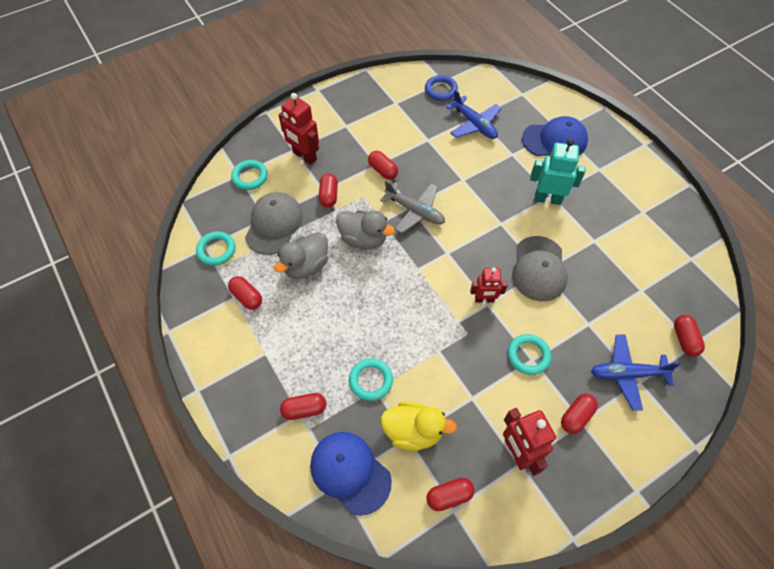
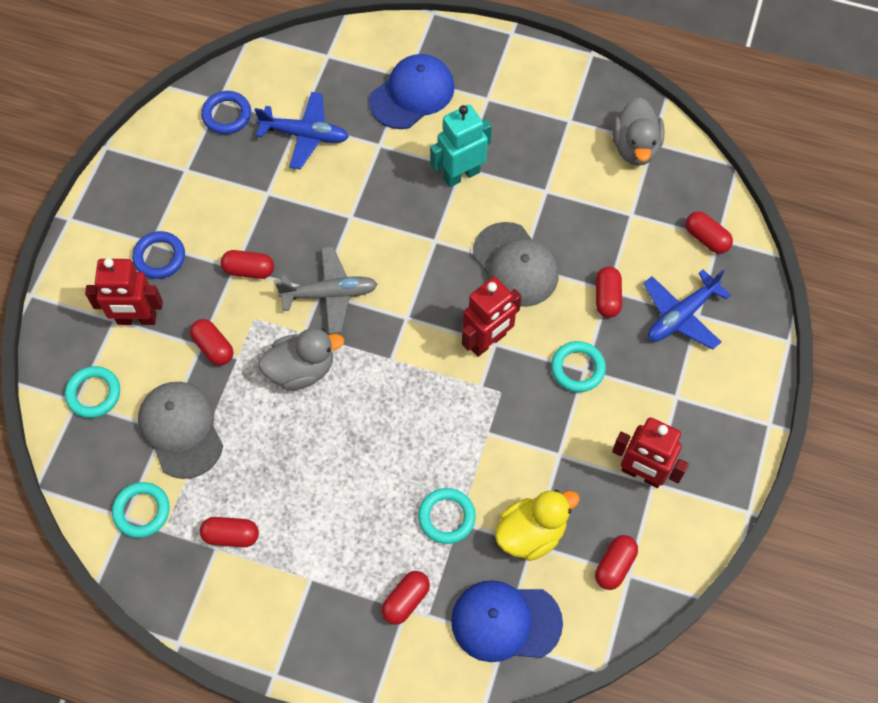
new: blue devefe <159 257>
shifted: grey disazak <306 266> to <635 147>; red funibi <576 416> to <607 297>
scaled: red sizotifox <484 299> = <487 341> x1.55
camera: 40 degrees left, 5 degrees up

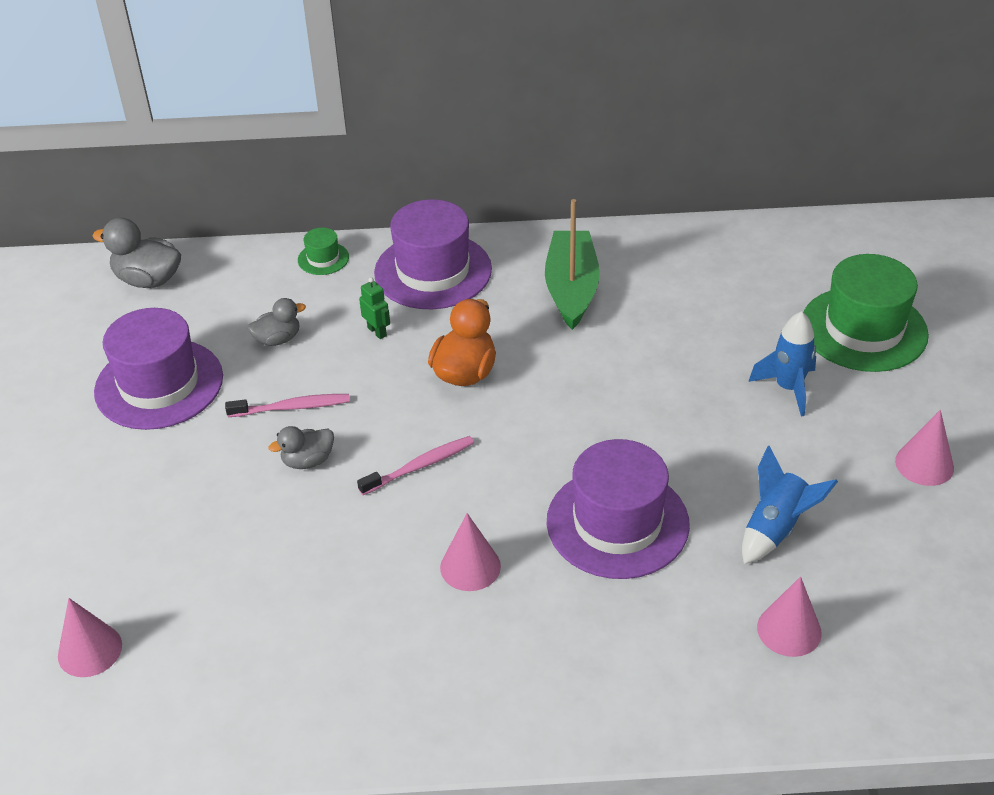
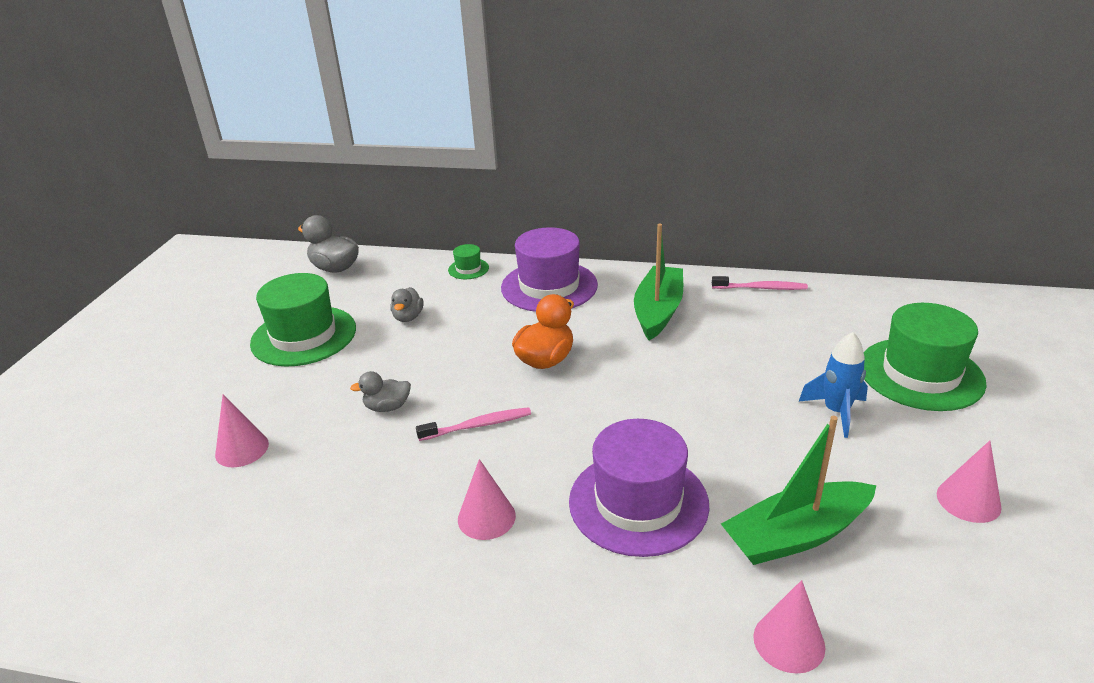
gone: green sizotifox <377 332>
shifted: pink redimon <90 650> to <242 449>; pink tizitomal <292 407> to <761 288>
swapped: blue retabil <775 528> to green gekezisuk <796 535>
repainted: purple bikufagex <159 384> to green bikufagex <304 336>
rotated: grey disazak <278 339> = <408 317> 105 degrees clockwise
camera: 15 degrees right, 10 degrees down

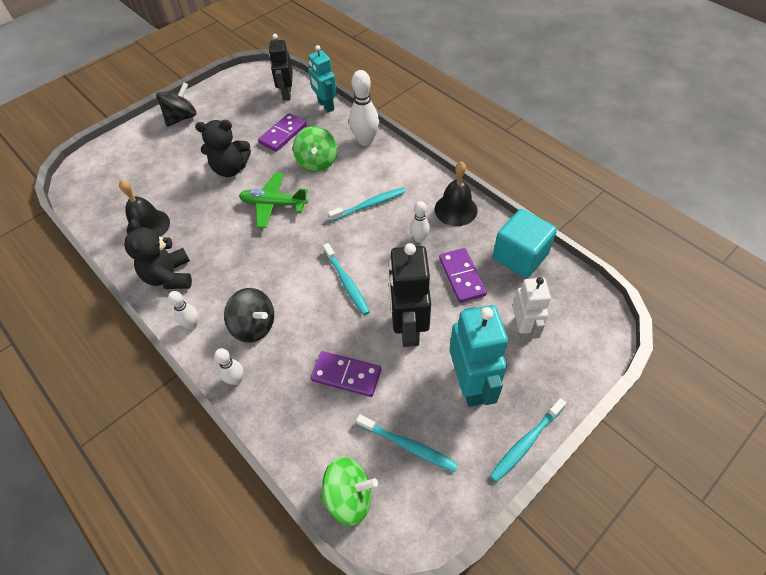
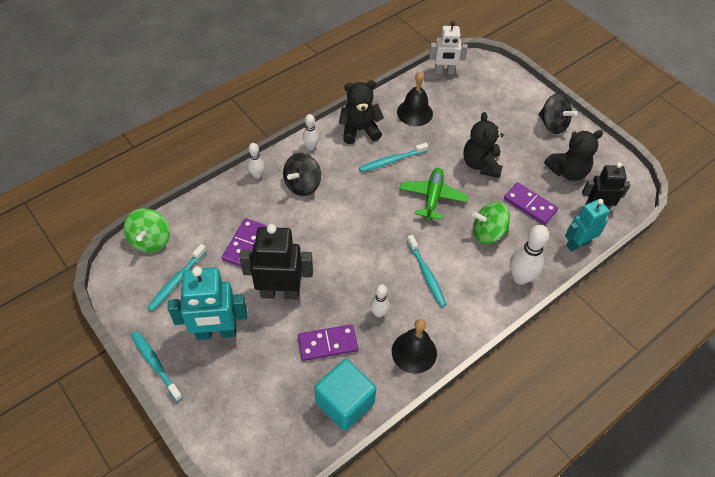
new: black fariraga <567 171>
shifted: turquoise tizitomal <346 282> to <392 160>; white sizotifox <523 329> to <444 72>
camera: 90 degrees right, 0 degrees up

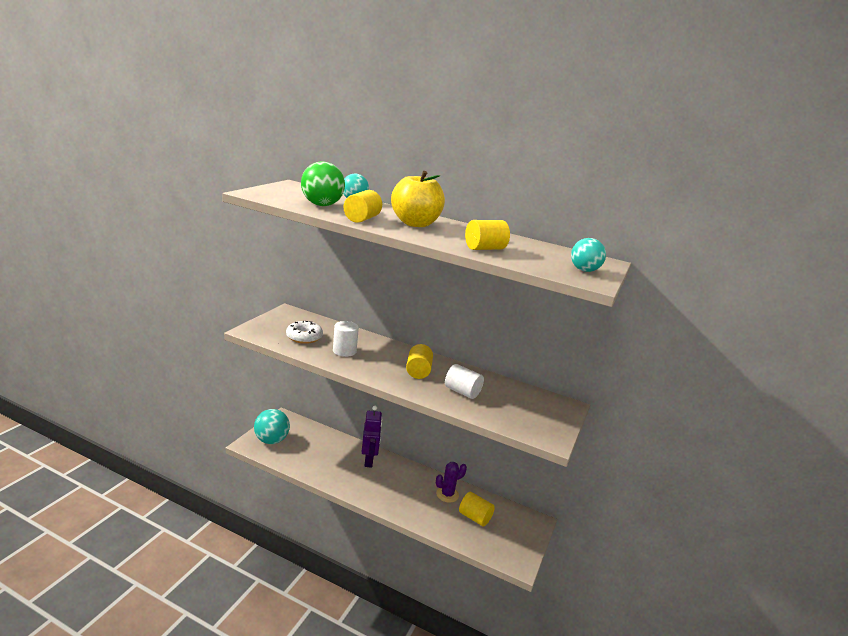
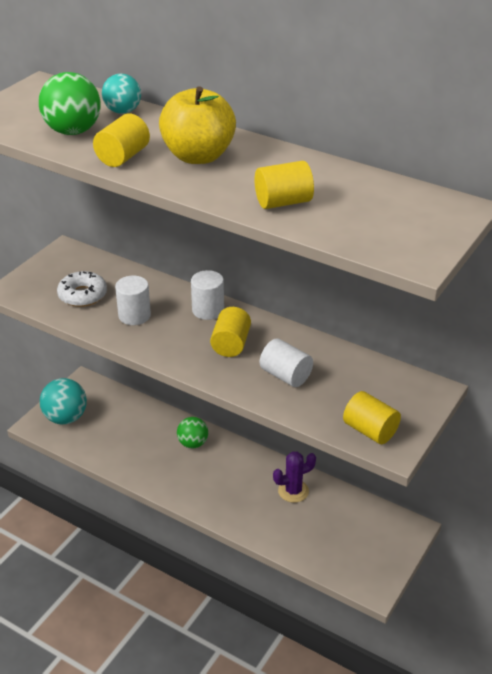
gone: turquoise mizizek <584 270>
new: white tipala <208 310>
shifted: yellow tipala <474 517> to <370 430>
swapped: purple sizotifox <369 460> to green mizizek <193 443>
camera: 10 degrees right, 15 degrees up

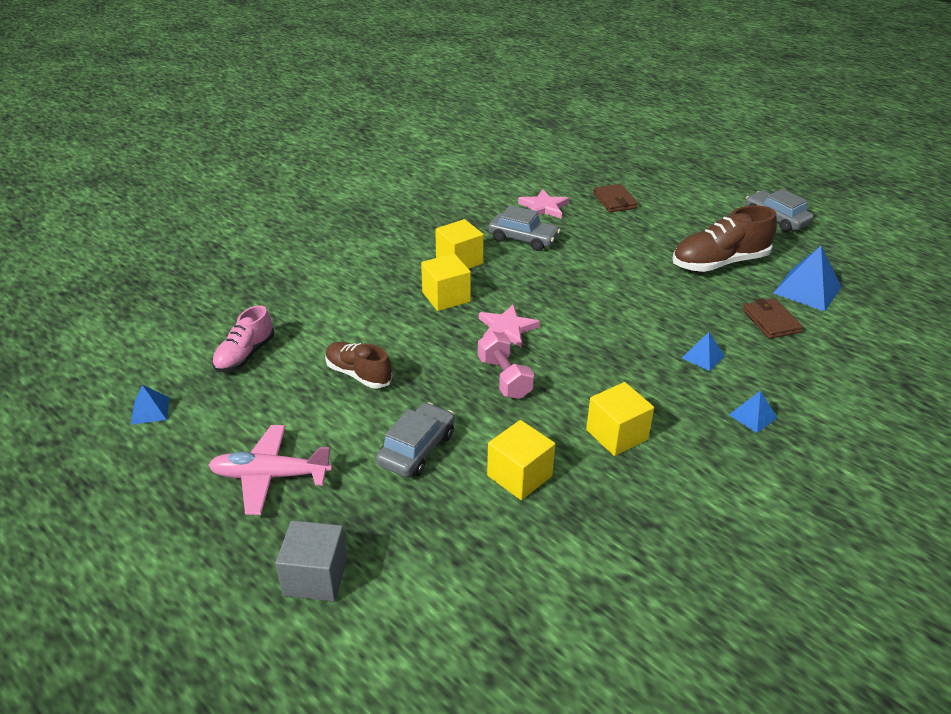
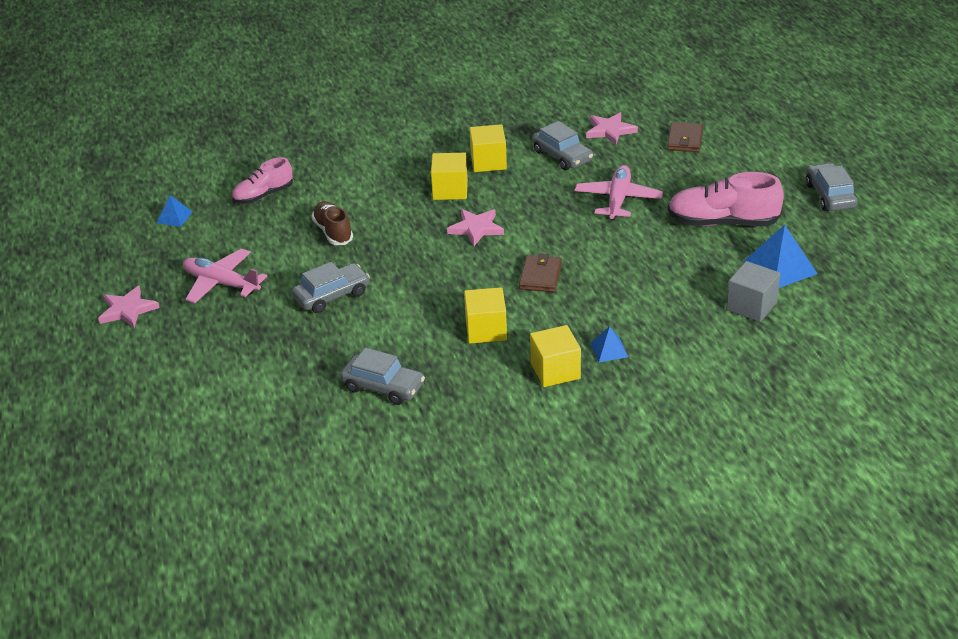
gone: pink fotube <504 378>; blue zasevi <703 356>
new: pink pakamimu <127 310>; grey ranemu <383 387>; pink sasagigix <618 200>
shifted: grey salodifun <315 577> to <751 306>; yellow salodifun <519 476> to <555 371>; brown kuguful <771 321> to <540 276>
repainted: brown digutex <719 263> to pink digutex <722 222>
camera: 30 degrees right, 0 degrees up

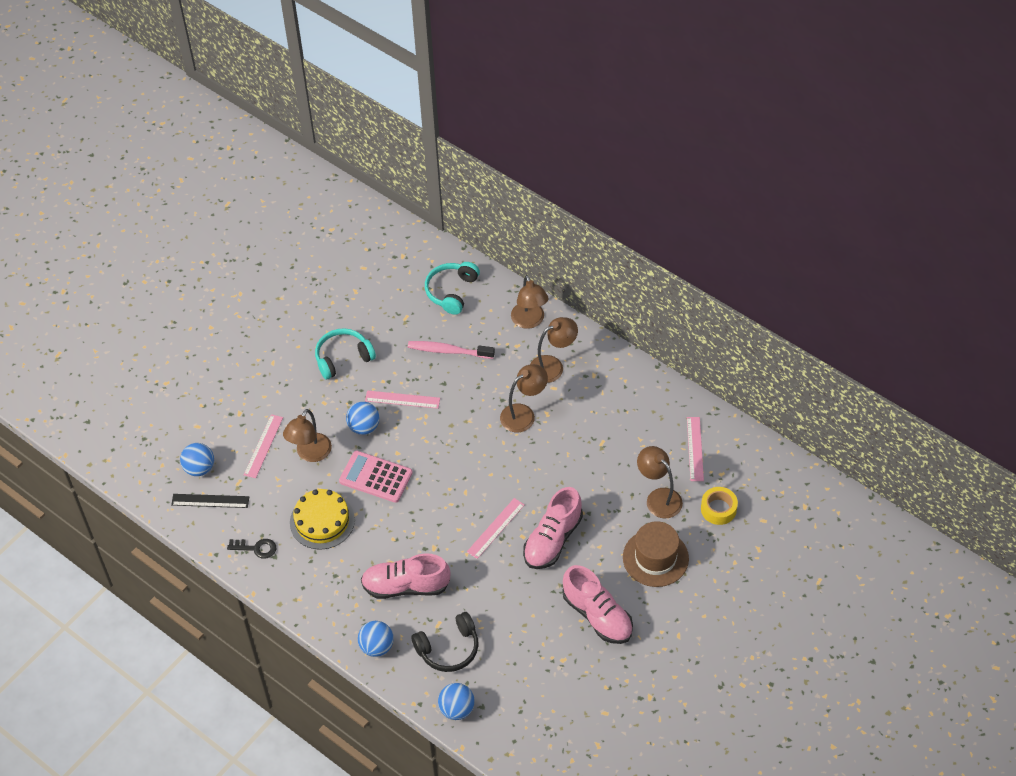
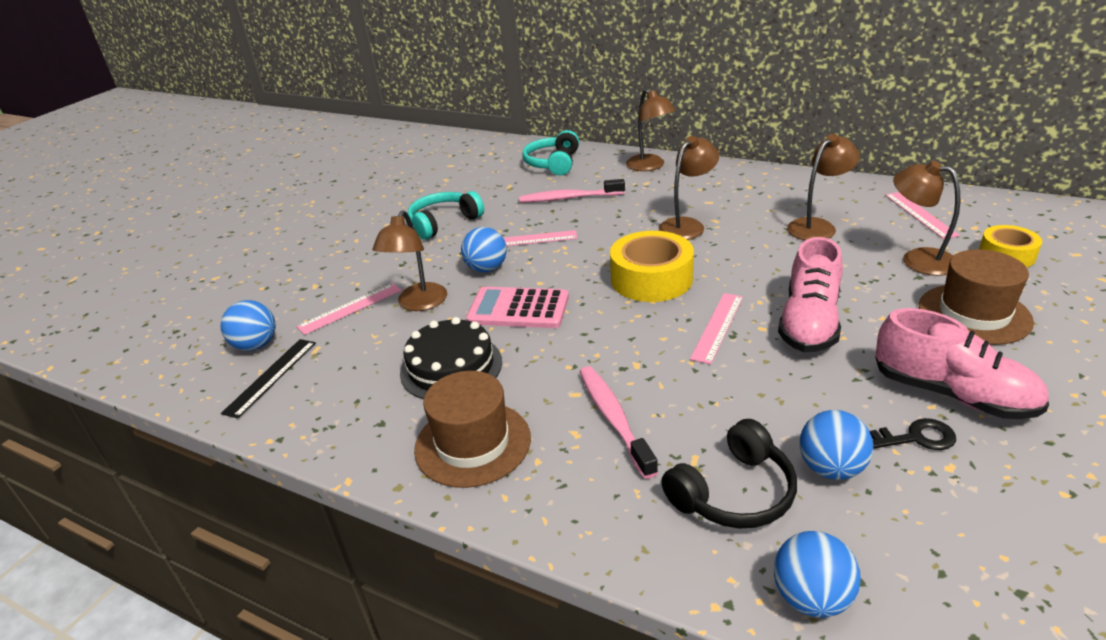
new: brown bikufagex <473 443>; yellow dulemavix <651 279>
shifted: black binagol <256 548> to <914 438>; blue mizizek <377 646> to <831 468>; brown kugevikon <553 366> to <817 226>
swapped: pink digutex <406 586> to pink tizitomal <614 418>
repainted: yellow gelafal <322 521> to black gelafal <451 367>
rotated: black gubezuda <210 501> = <271 377> 60 degrees counterclockwise; pink gubezuda <263 446> = <350 308> 45 degrees clockwise
camera: 10 degrees left, 20 degrees down

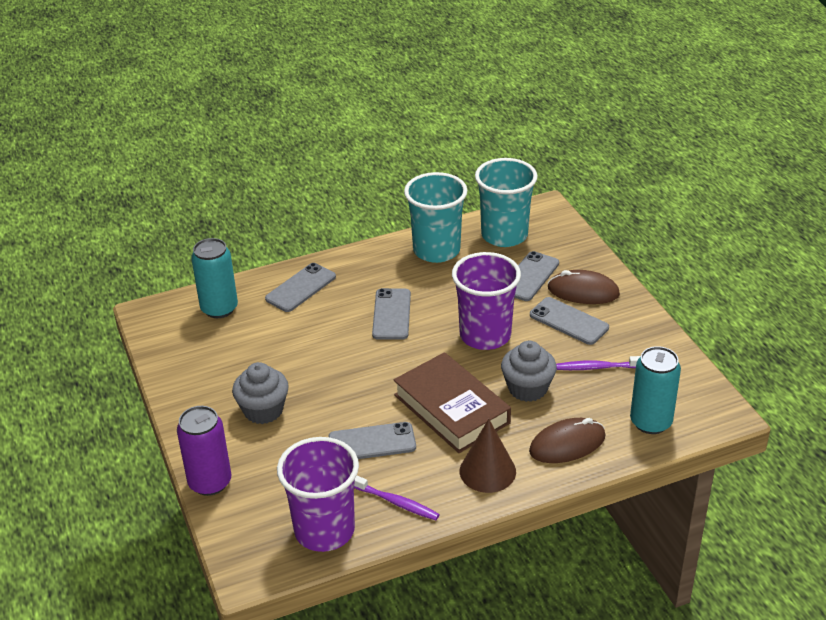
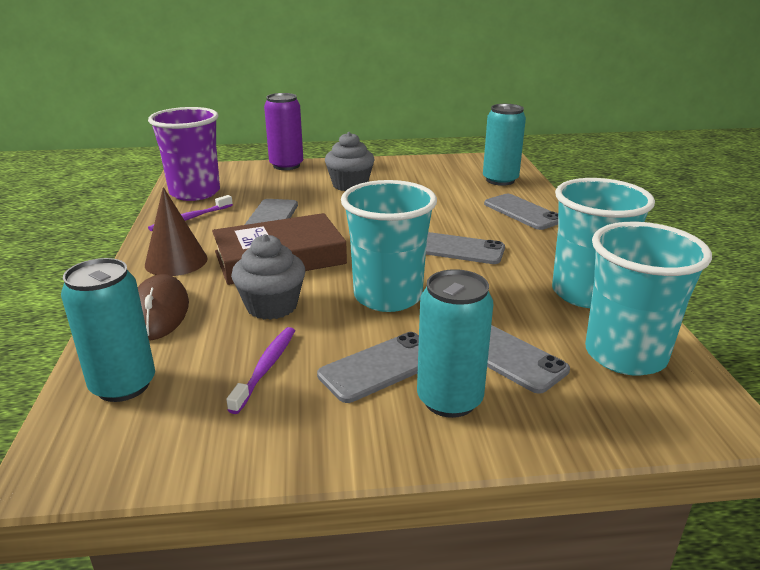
swapped: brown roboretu <583 291> to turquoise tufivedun <449 400>
repainted: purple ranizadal <485 335> to turquoise ranizadal <388 296>
camera: 105 degrees right, 10 degrees down

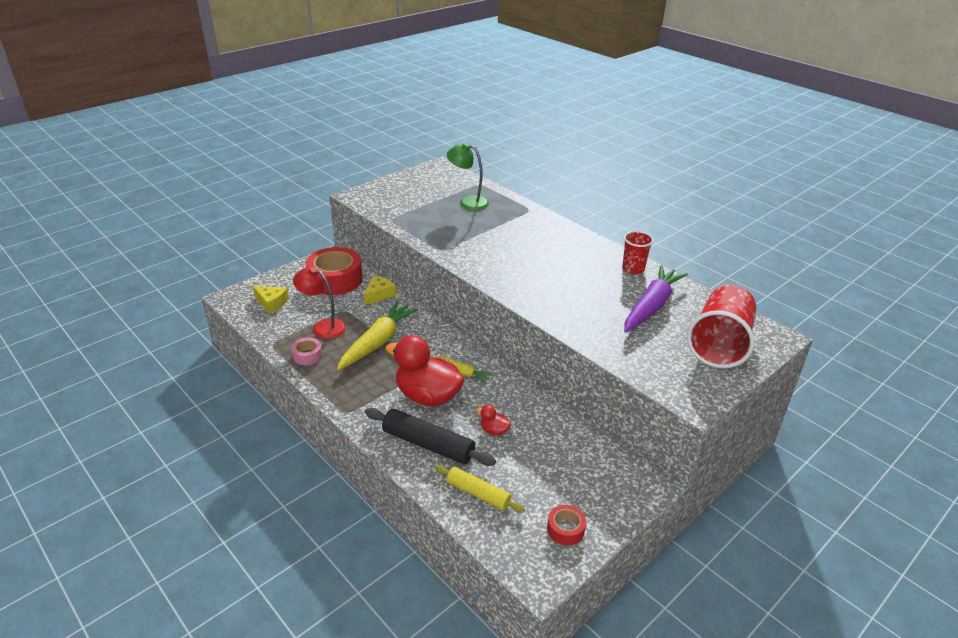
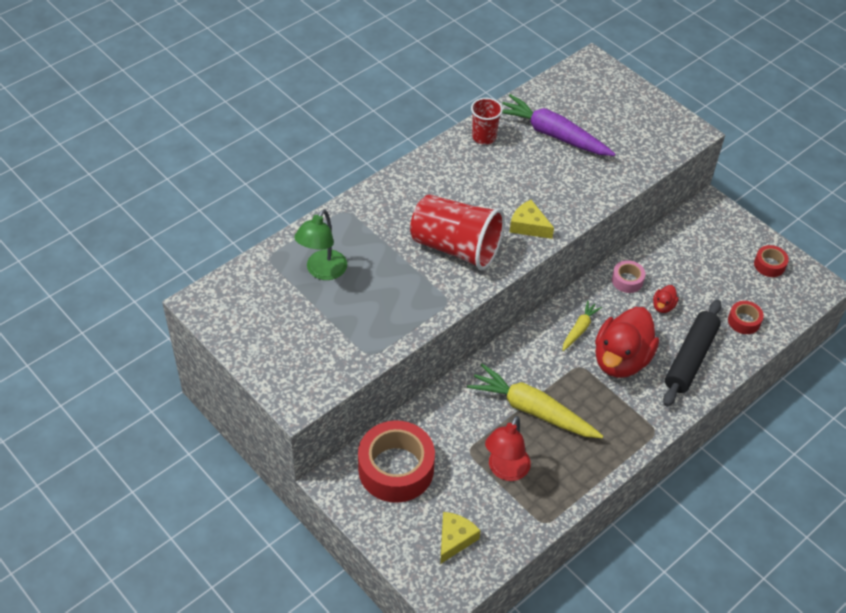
shifted: pink dulemavix <307 355> to <627 280>; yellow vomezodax <379 294> to <528 226>; red ranizadal <719 344> to <456 247>
swapped: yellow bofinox <478 494> to red dulemavix <744 321>
camera: 90 degrees left, 15 degrees up

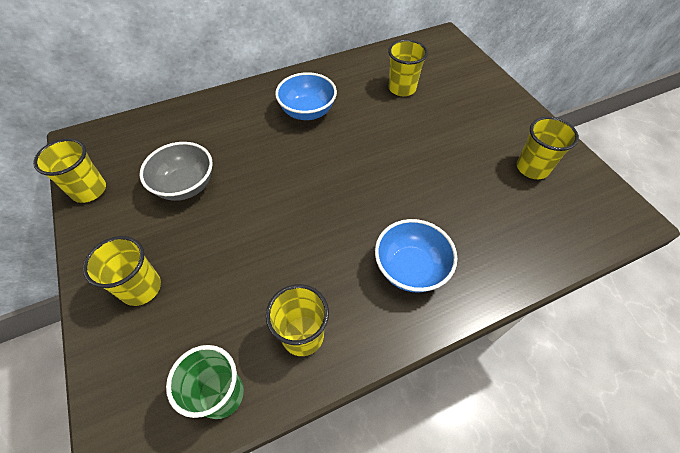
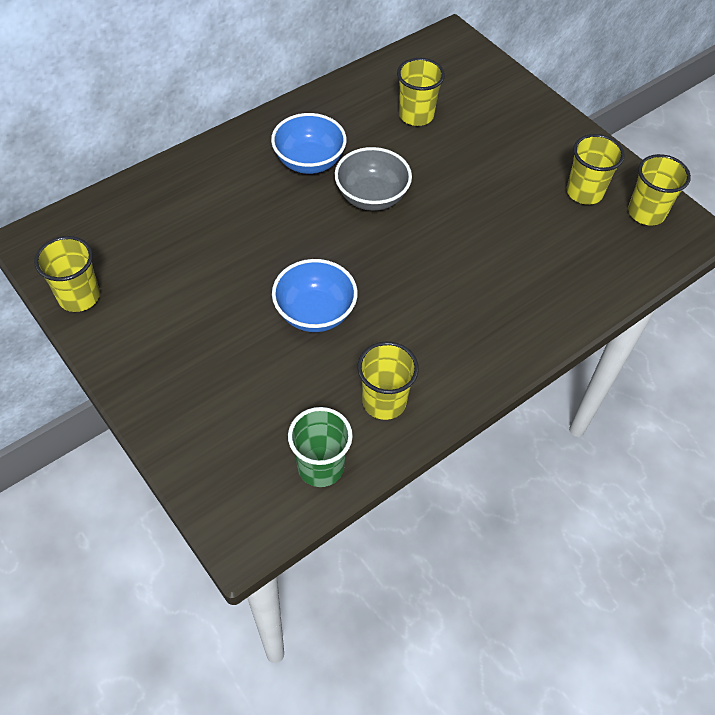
shifted: yellow ranizadal <141 288> to <646 213>; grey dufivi <186 186> to <371 197>; blue dufivi <410 268> to <315 313>
camera: 15 degrees left, 0 degrees up

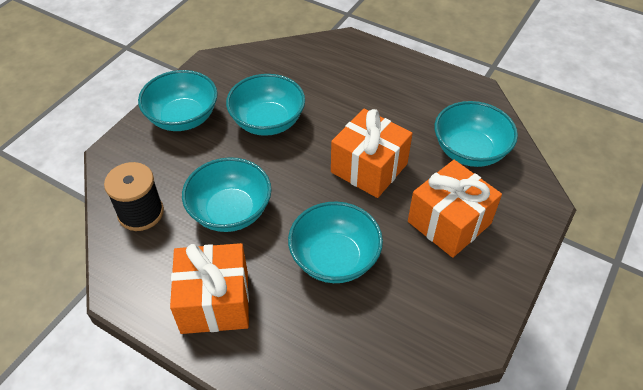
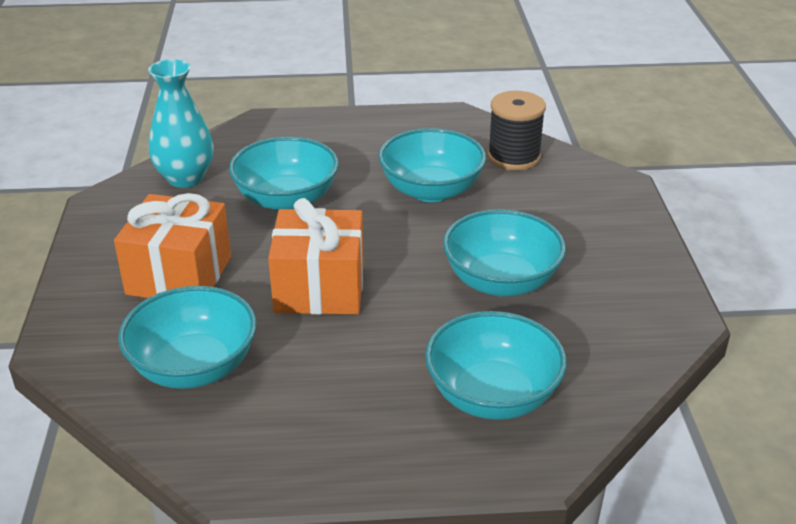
gone: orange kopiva <215 301>
new: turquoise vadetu <185 178>
shifted: turquoise dufivi <183 118> to <492 396>
camera: 145 degrees right, 15 degrees down

